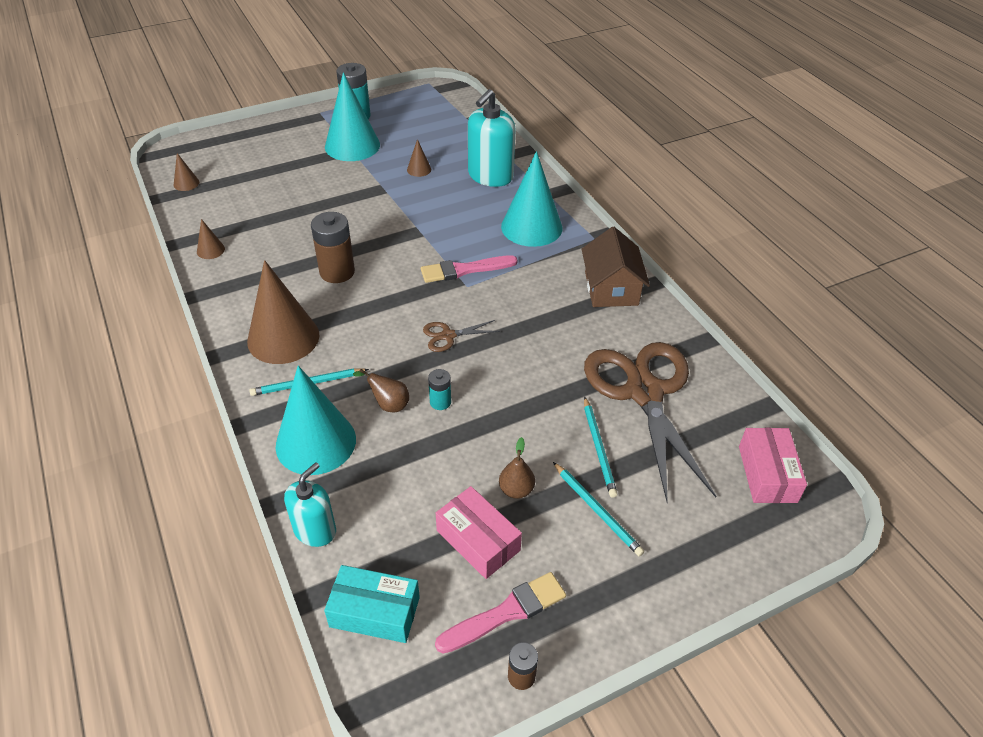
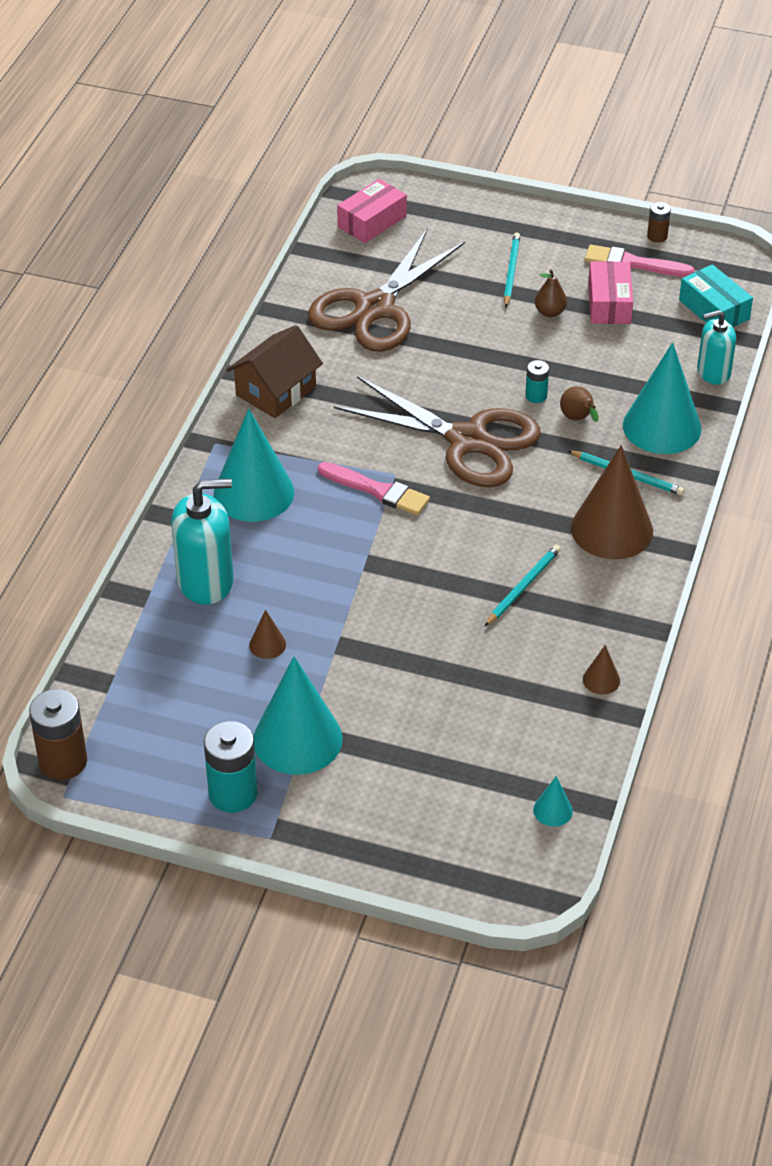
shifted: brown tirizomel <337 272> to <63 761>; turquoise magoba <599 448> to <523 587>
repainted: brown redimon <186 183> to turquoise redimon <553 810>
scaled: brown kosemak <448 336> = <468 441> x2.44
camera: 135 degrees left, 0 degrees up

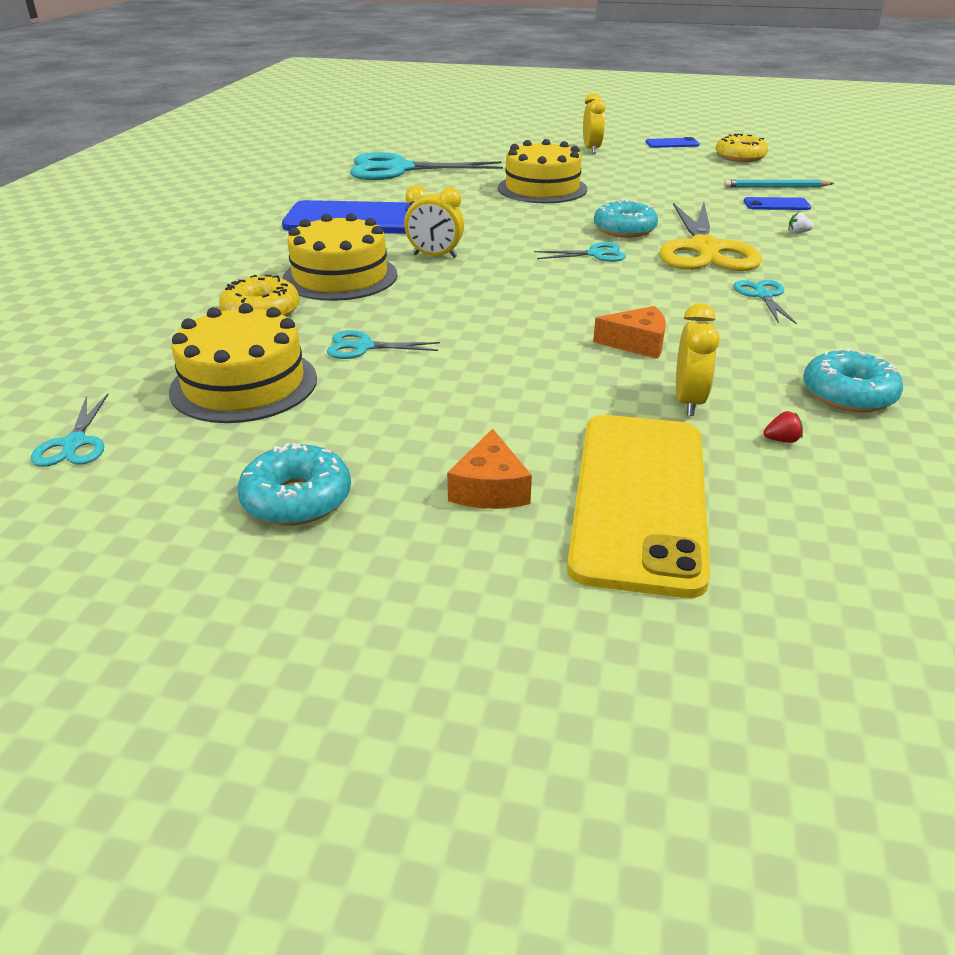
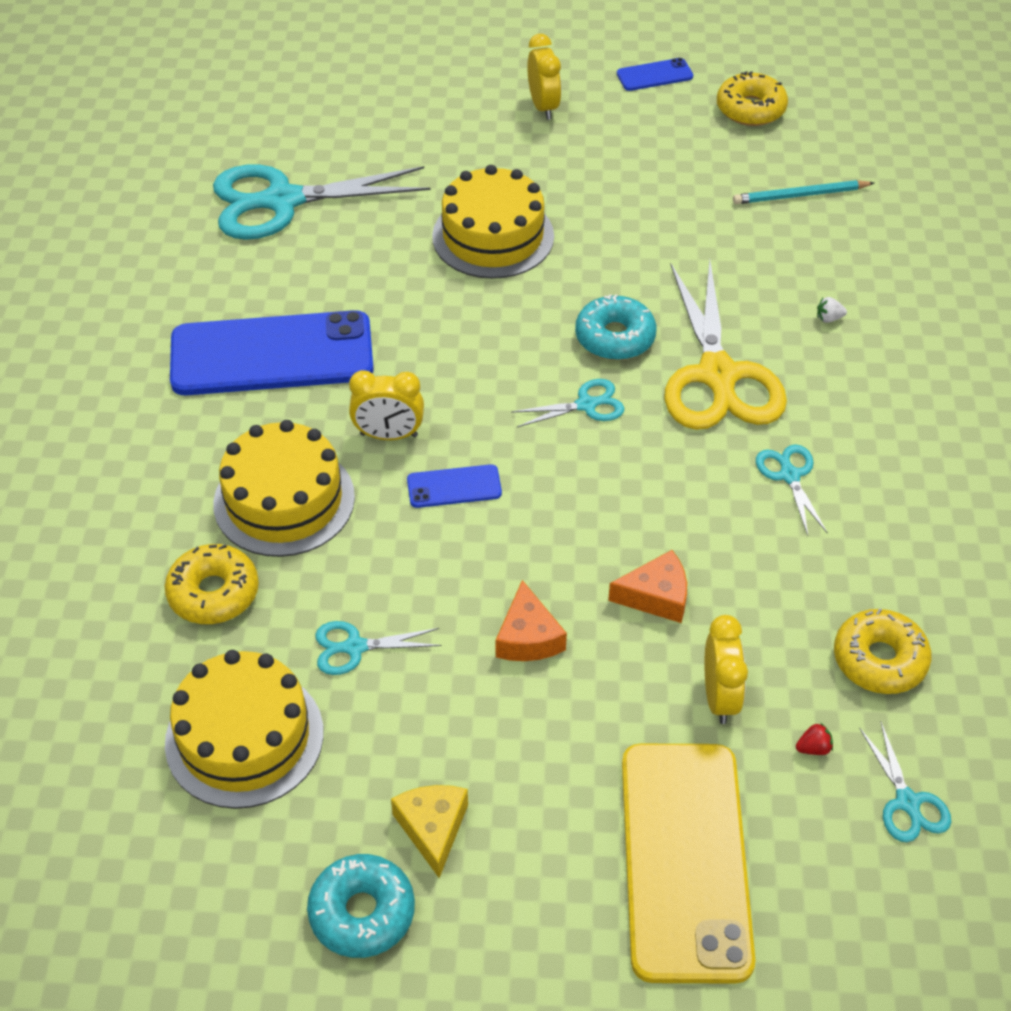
new: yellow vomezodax <433 828>
shifted: turquoise kosemak <74 443> to <907 802>; orange vomezodax <489 488> to <528 637>; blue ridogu <776 205> to <454 487>
repainted: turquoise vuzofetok <848 394> to yellow vuzofetok <879 660>
camera: 10 degrees left, 15 degrees up

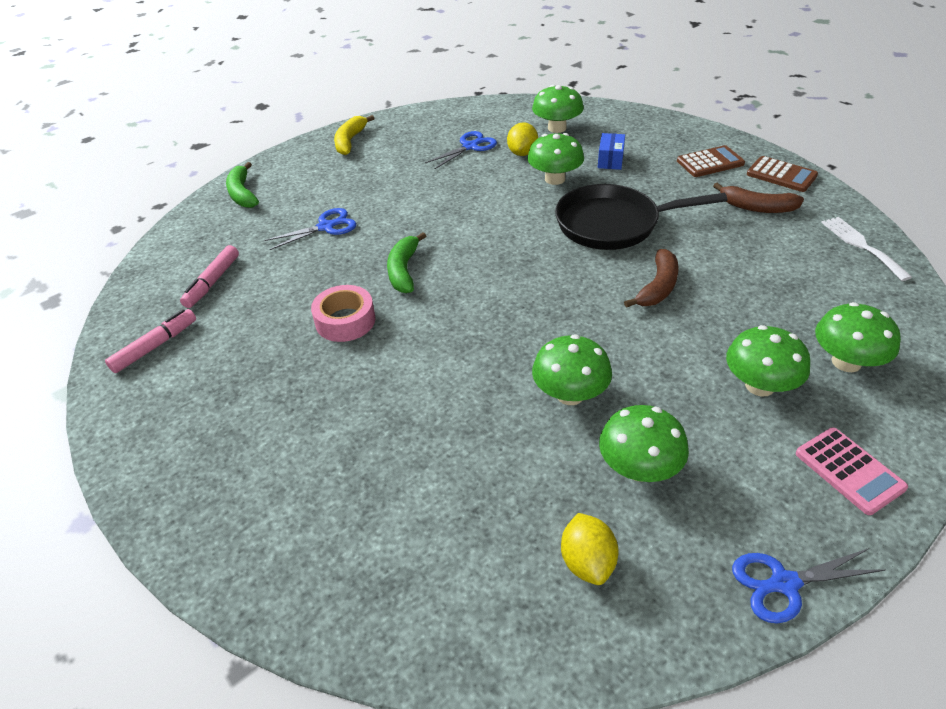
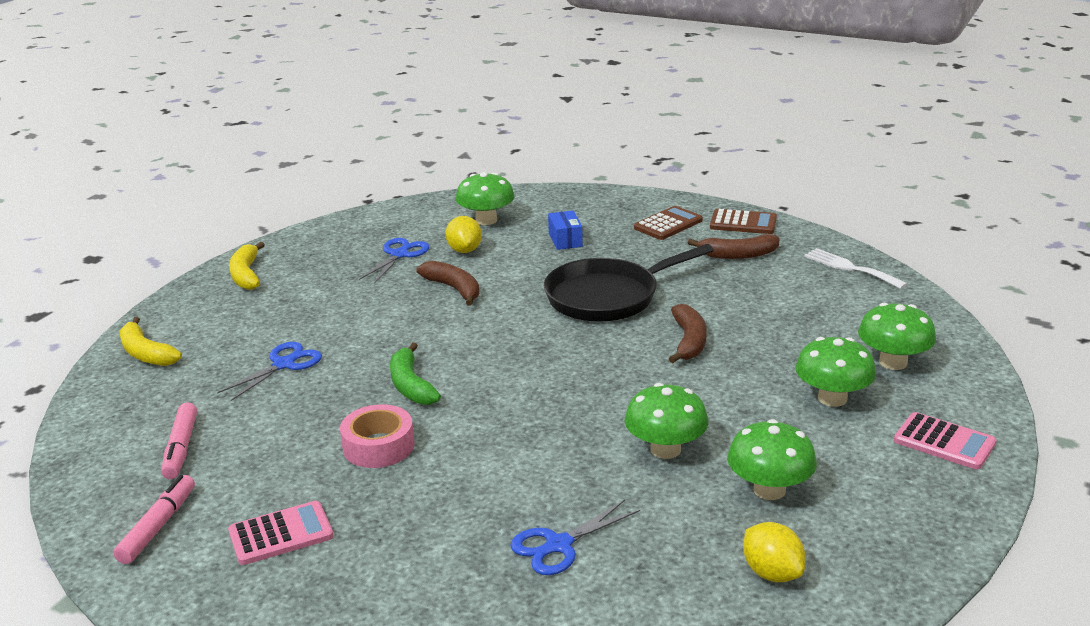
gone: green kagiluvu <555 179>
new: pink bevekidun <281 534>; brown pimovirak <454 289>
shifted: blue kosemak <784 583> to <559 545>
repainted: green pimovirak <242 193> to yellow pimovirak <146 353>
camera: 25 degrees left, 15 degrees down

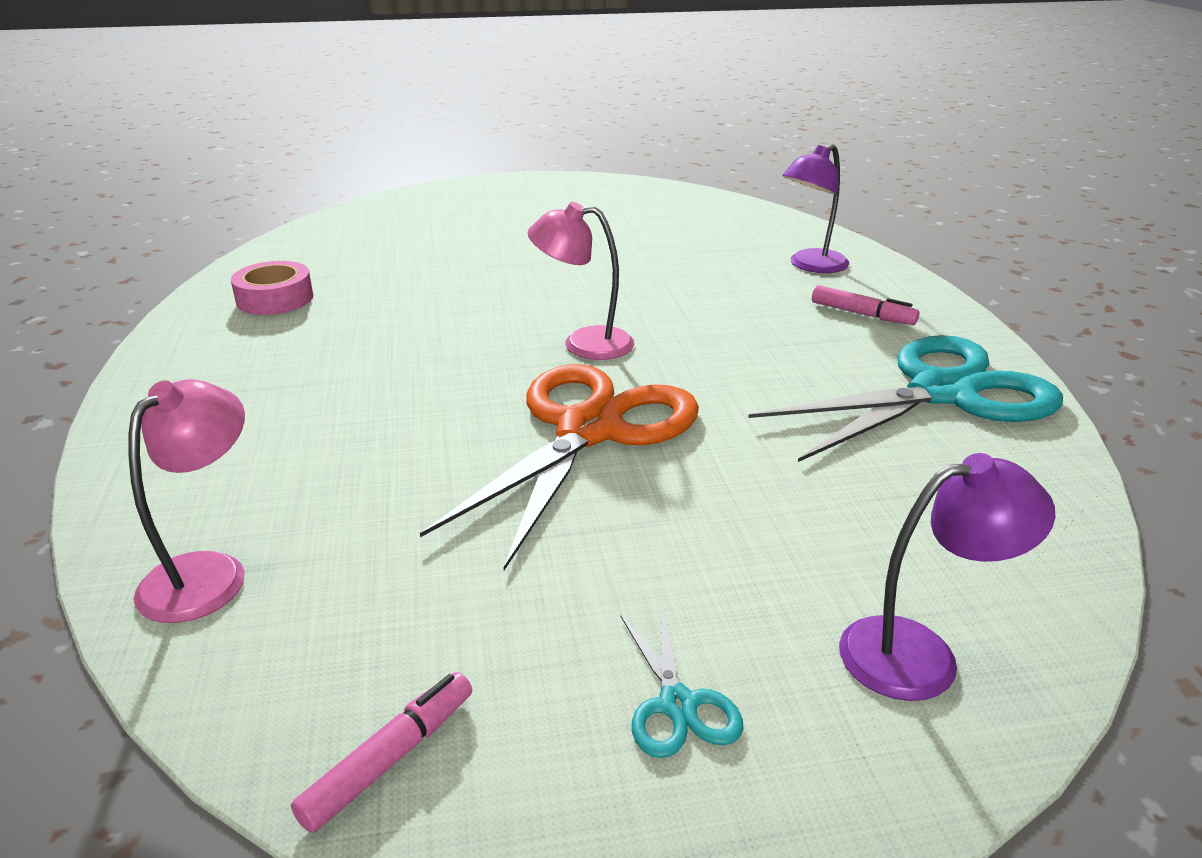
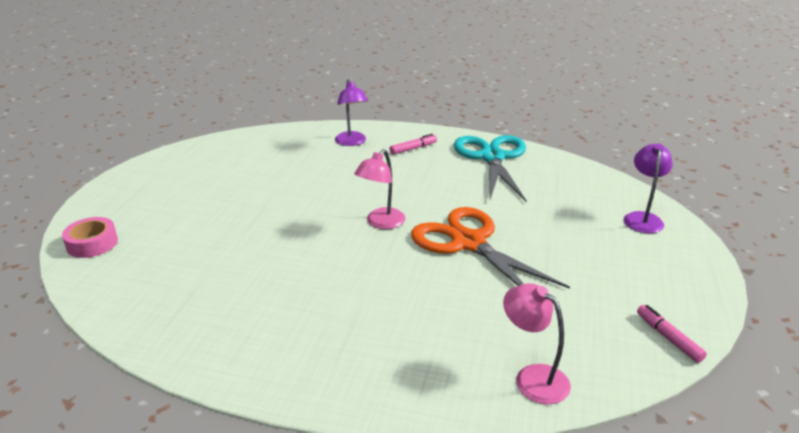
gone: turquoise kosemak <677 705>
shifted: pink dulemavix <275 299> to <92 243>
camera: 65 degrees left, 0 degrees up

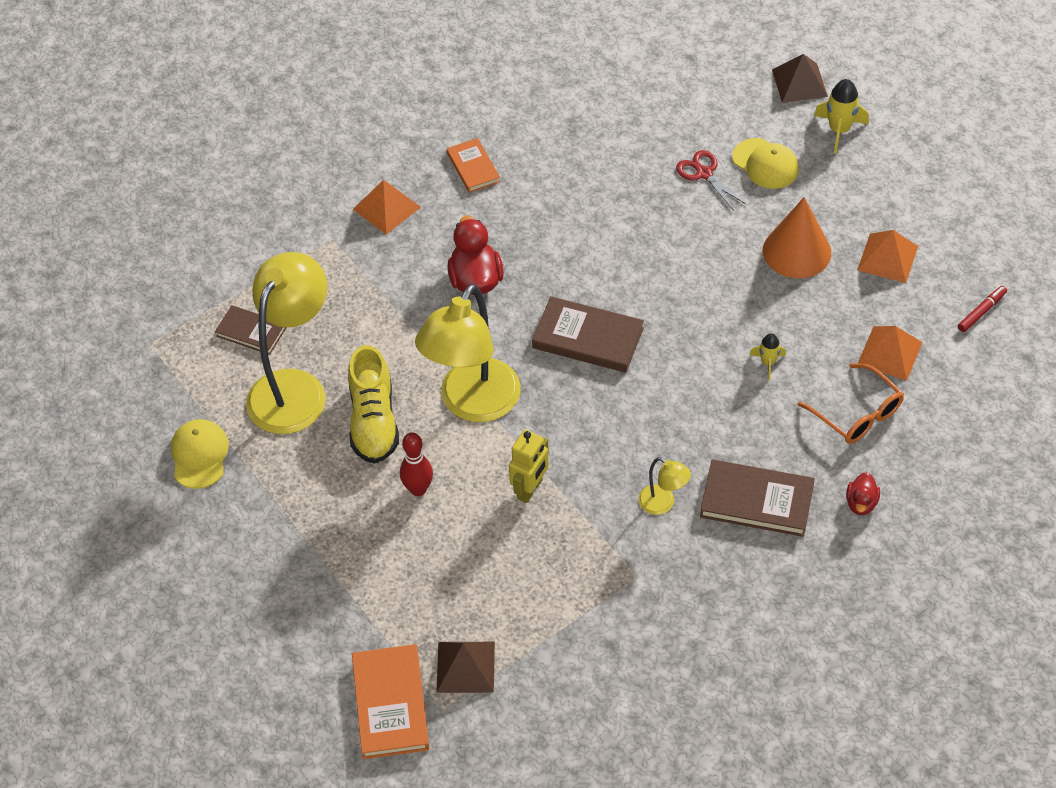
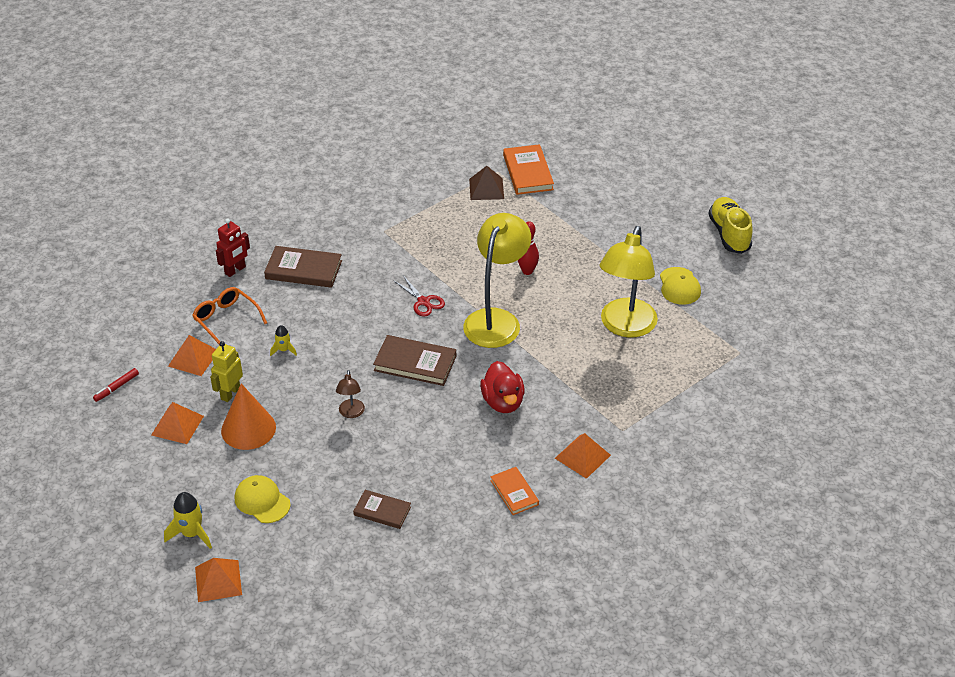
gone: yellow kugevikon <663 504>
new: brown kugevikon <351 413>
shifted: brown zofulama <251 332> to <382 511>; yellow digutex <373 421> to <729 234>; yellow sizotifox <530 489> to <230 393>; red kosemak <704 174> to <423 301>
swapped: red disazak <861 503> to red sizotifox <235 270>
repainted: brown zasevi <799 83> to orange zasevi <218 580>
camera: 175 degrees right, 10 degrees down

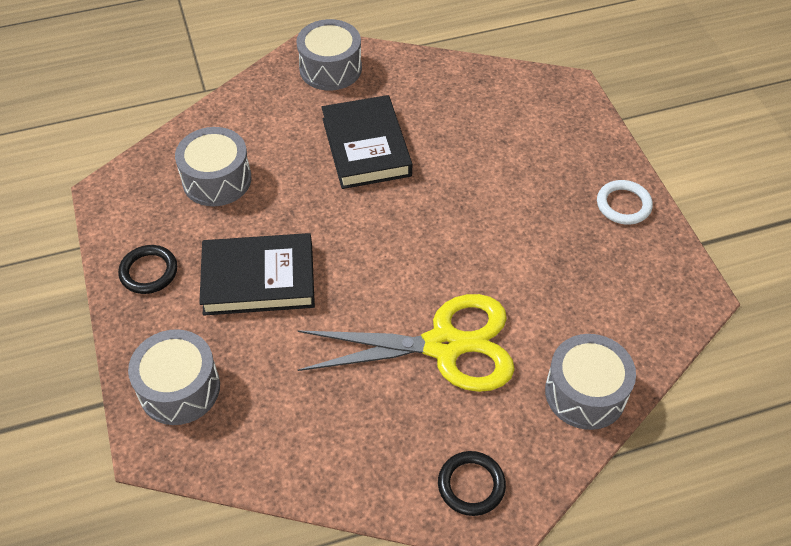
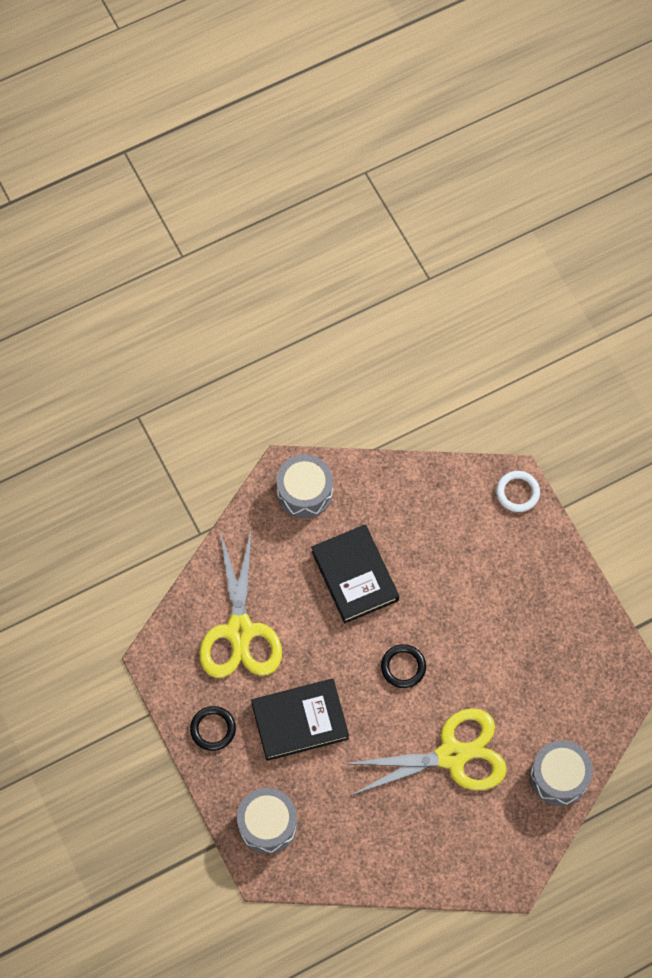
shifted: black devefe <471 485> to <403 667>; white devefe <623 205> to <517 492>
swapped: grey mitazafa <217 180> to yellow kosemak <240 631>
camera: 10 degrees left, 15 degrees up

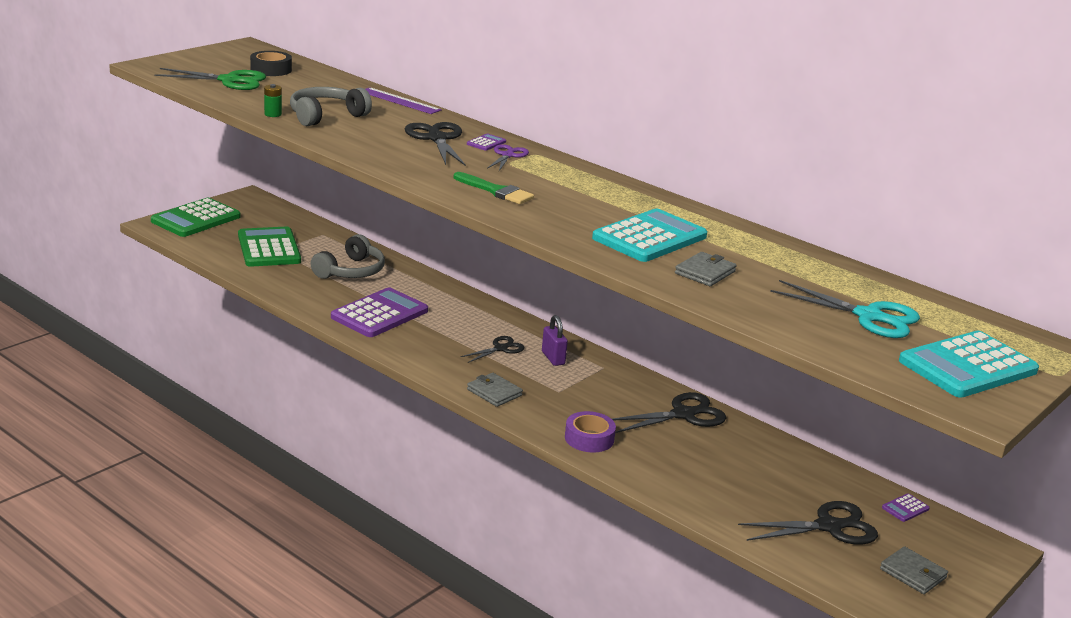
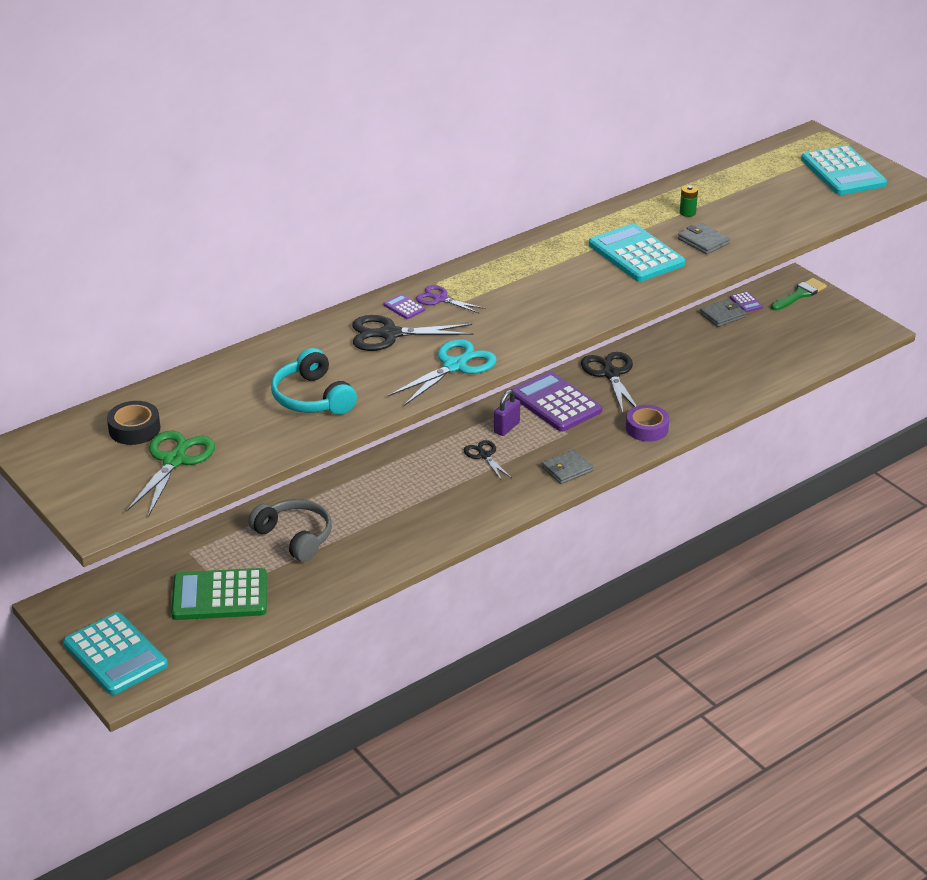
gone: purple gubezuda <399 101>; black kosemak <829 526>
shifted: green tirizomel <273 114> to <687 213>; purple bevekidun <379 314> to <555 403>; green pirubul <496 191> to <800 294>; turquoise kosemak <869 316> to <455 366>; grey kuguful <913 573> to <722 315>
repainted: green bevekidun <196 219> to turquoise bevekidun <115 655>; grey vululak <326 116> to turquoise vululak <312 398>
rotated: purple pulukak <553 358> = <506 427> 45 degrees counterclockwise
camera: 75 degrees left, 10 degrees up

